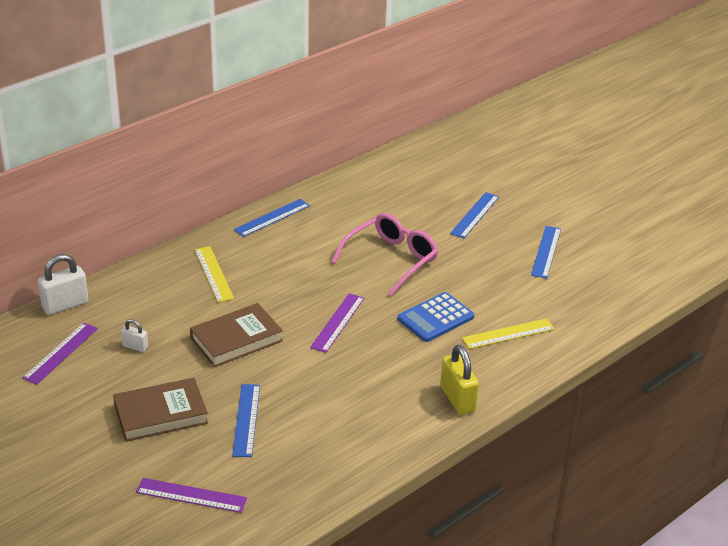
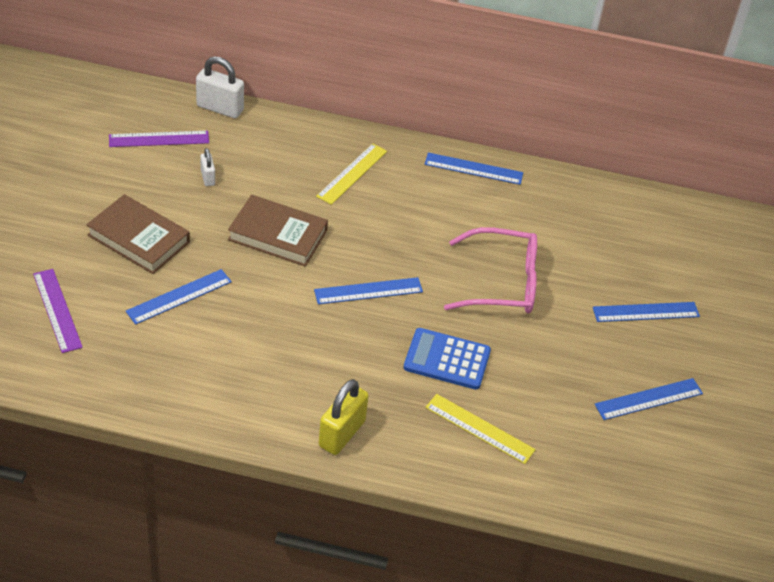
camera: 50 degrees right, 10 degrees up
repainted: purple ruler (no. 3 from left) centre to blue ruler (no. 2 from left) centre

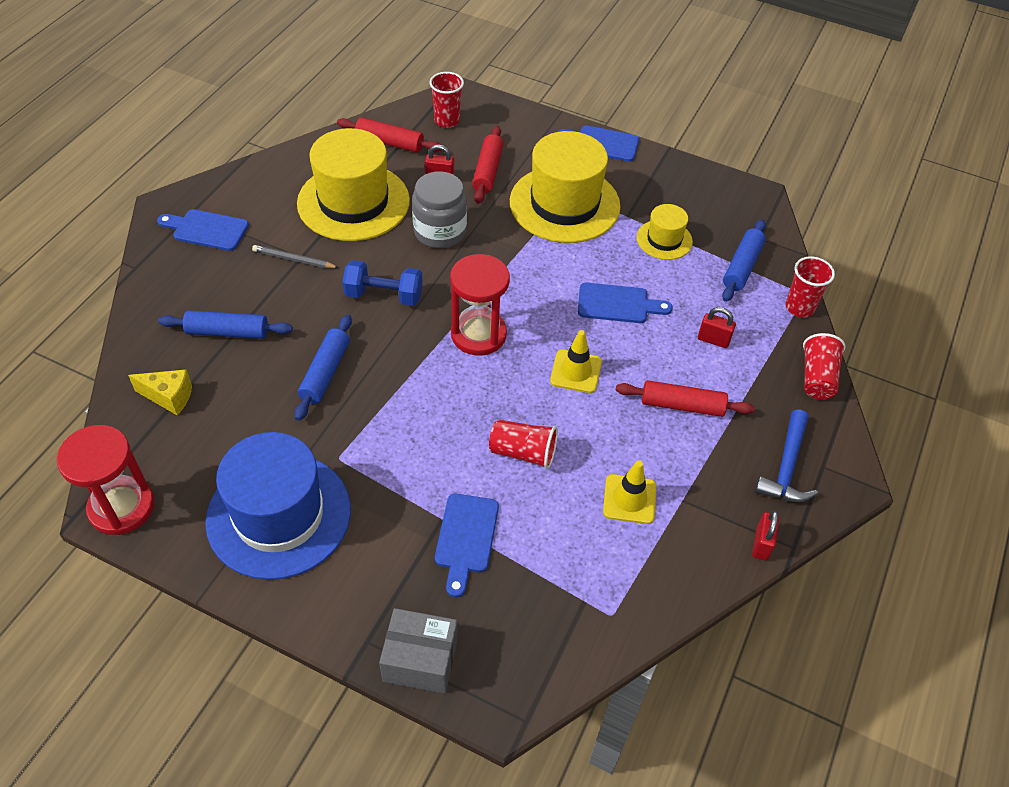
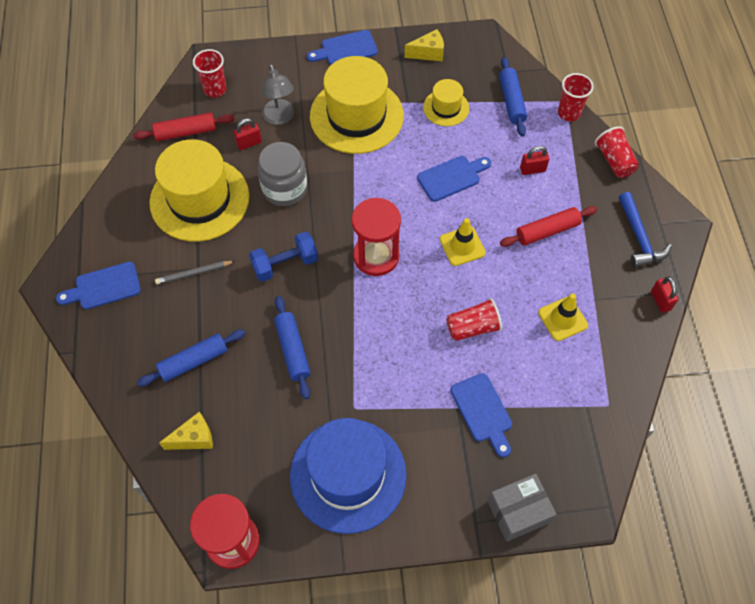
camera: 30 degrees left, 10 degrees up
new: yellow cheese (no. 2 from left) top centre
swapped: red rolling pin (no. 2 from left) top centre to grey lamp top centre

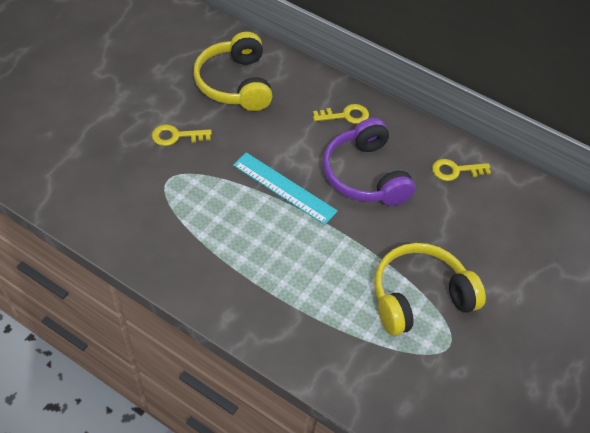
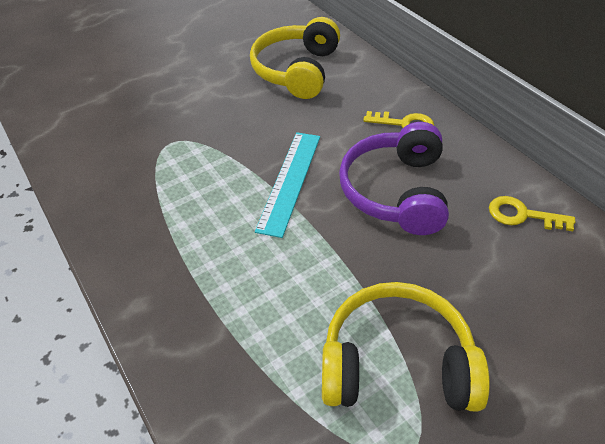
camera: 30 degrees right, 5 degrees down
gone: yellow key (no. 1 from left) top left
rotated: turquoise ruler centre = centre 45 degrees clockwise

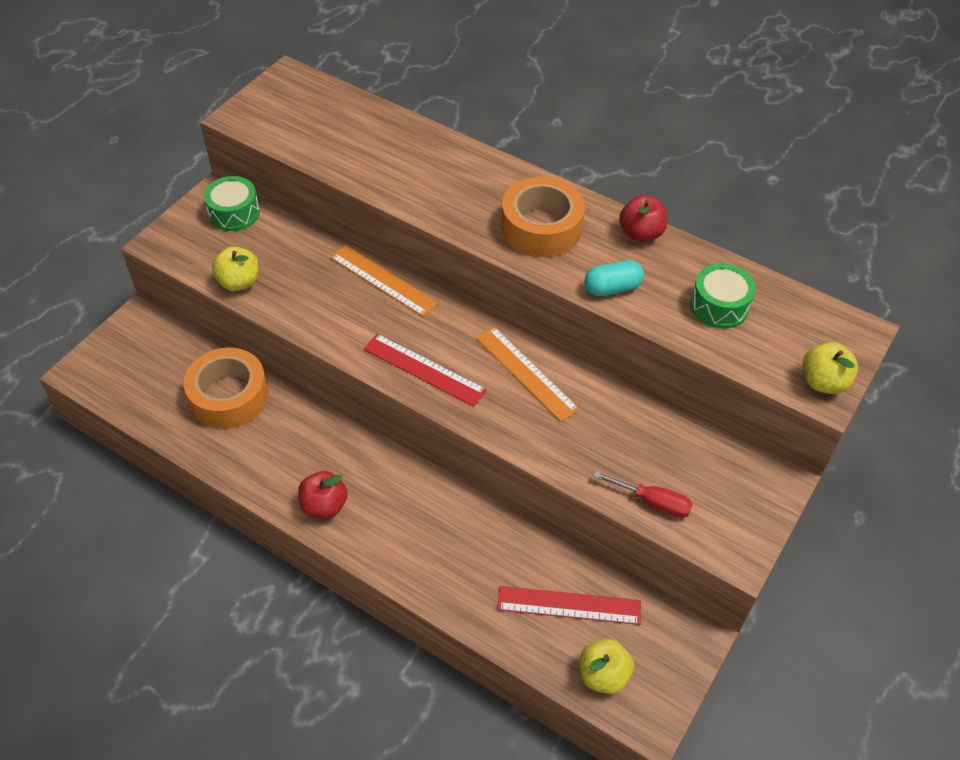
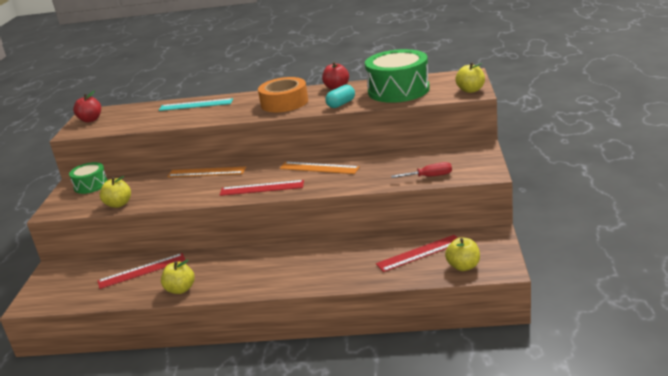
camera: 25 degrees left, 25 degrees down
new: turquoise ruler top left; yellow apple (no. 2 from left) bottom left
shifted: red apple (no. 1 from left) centre to top left
swapped: orange tape (no. 1 from left) middle left to red ruler (no. 1 from left) bottom left
scaled: green drum (no. 2 from left) middle right = top centre x1.86

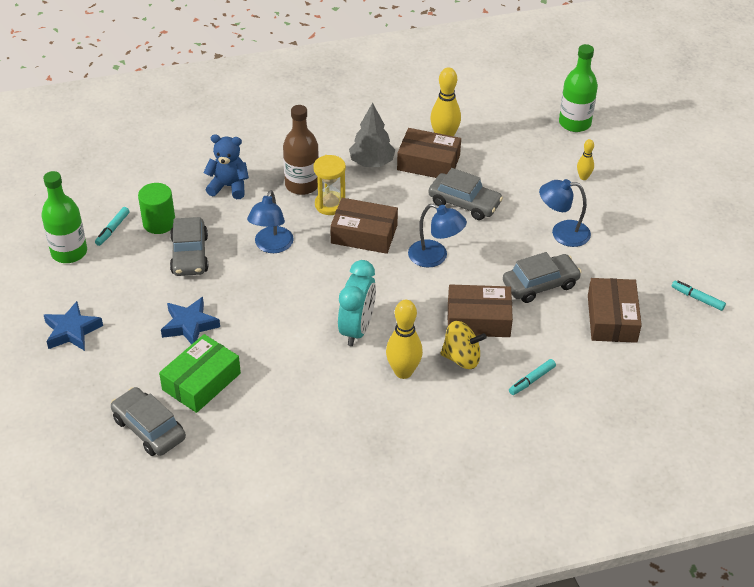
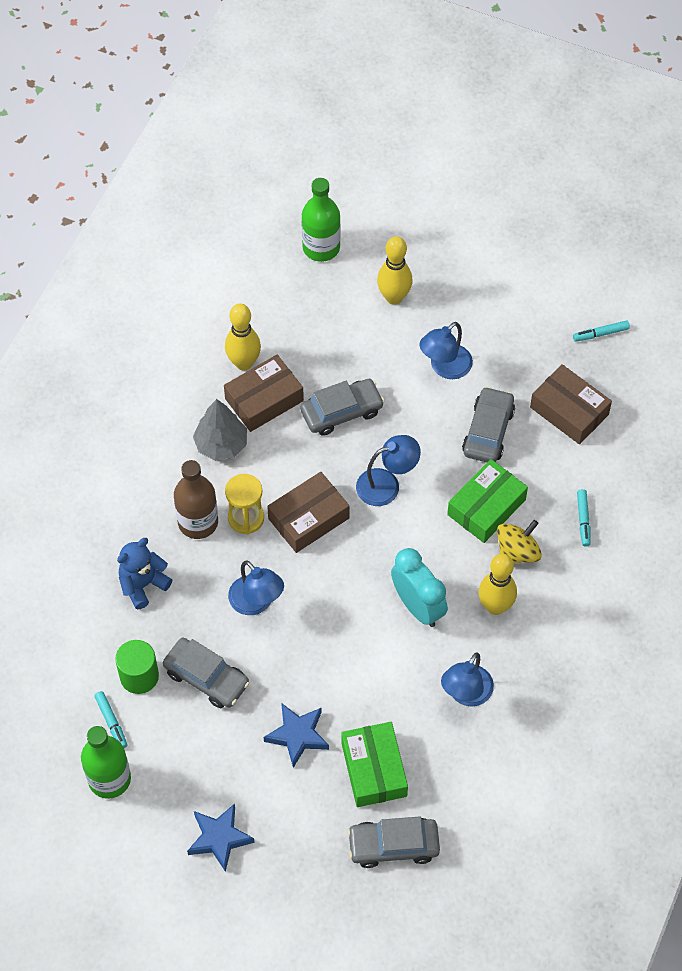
camera: 50 degrees left, 15 degrees up
new: blue lamp (no. 4 from left) bottom right
repainted: brown box (no. 3 from left) centre to green box (no. 2 from left) middle right
scaled: yellow bowling pin (no. 3 from left in the first image) top right = top centre x1.84

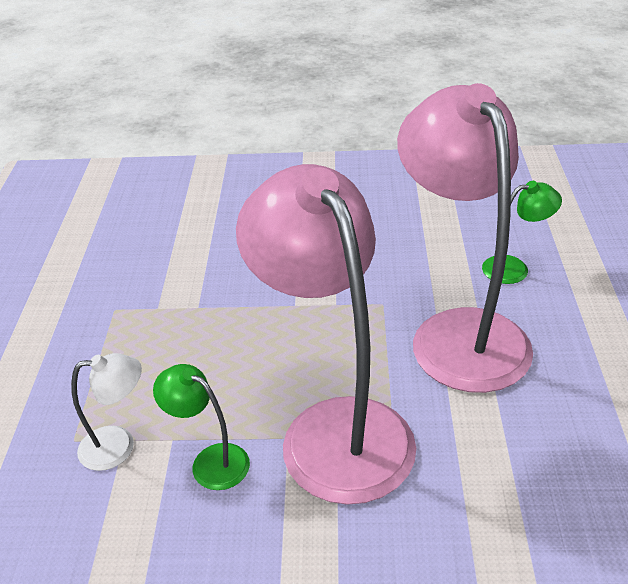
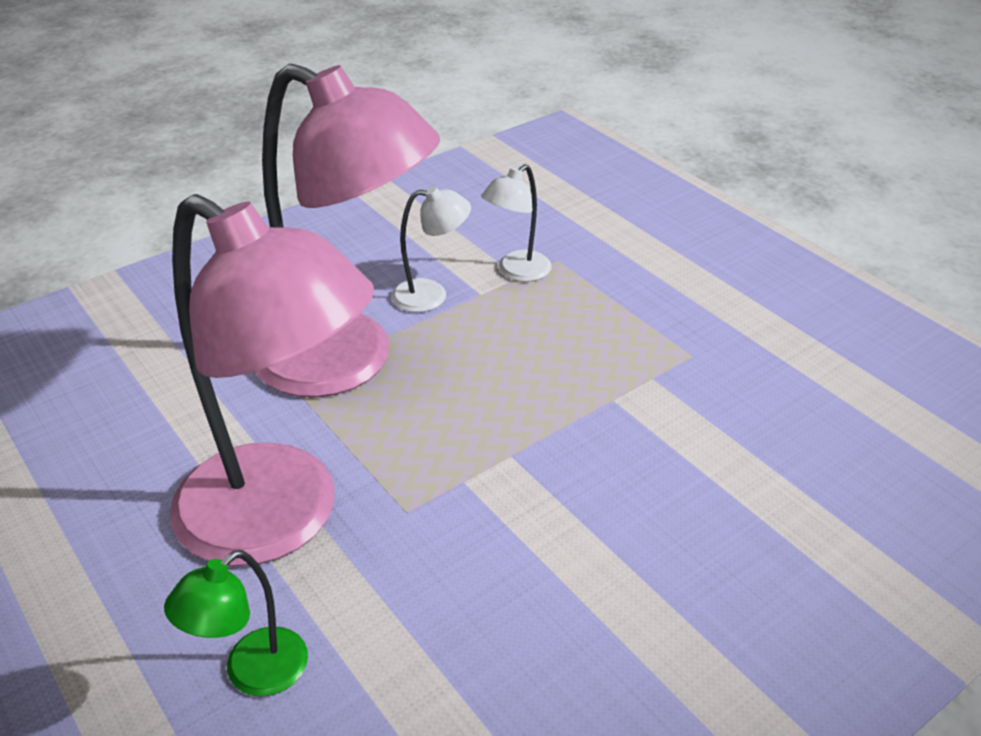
camera: 140 degrees right, 0 degrees up
repainted: green lamp (no. 1 from left) bottom left to white lamp (no. 1 from left) centre

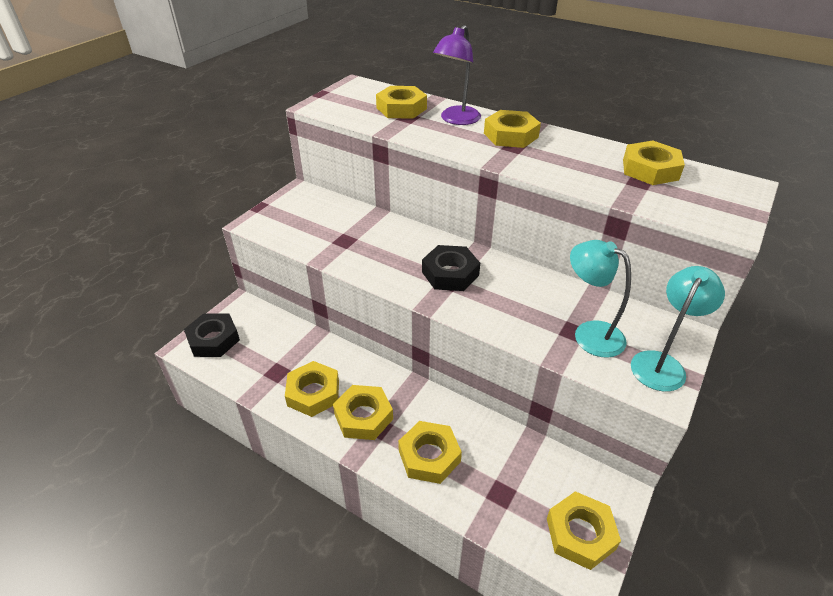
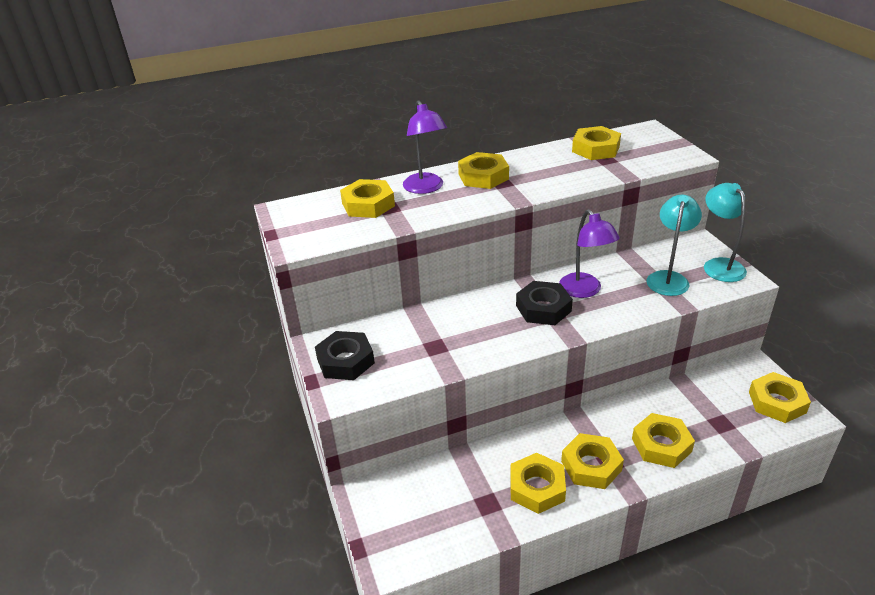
camera: 50 degrees left, 5 degrees down
new: purple lamp (no. 2 from left) middle right
shifted: black nut (no. 1 from left) middle left to centre
rotated: turquoise lamp (no. 1 from left) middle right = middle right 120 degrees clockwise

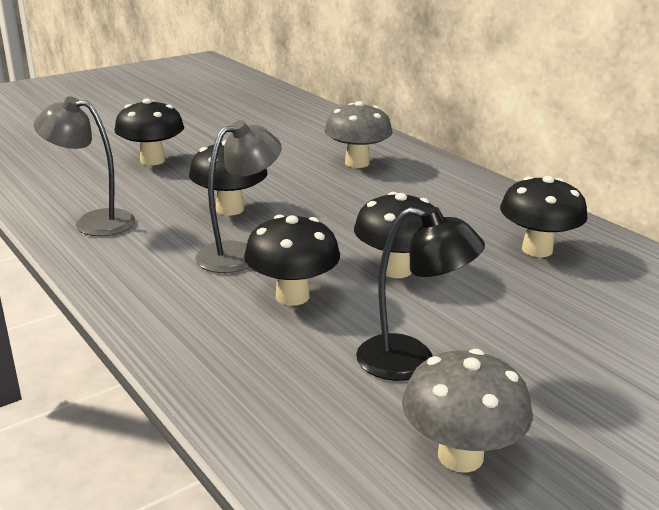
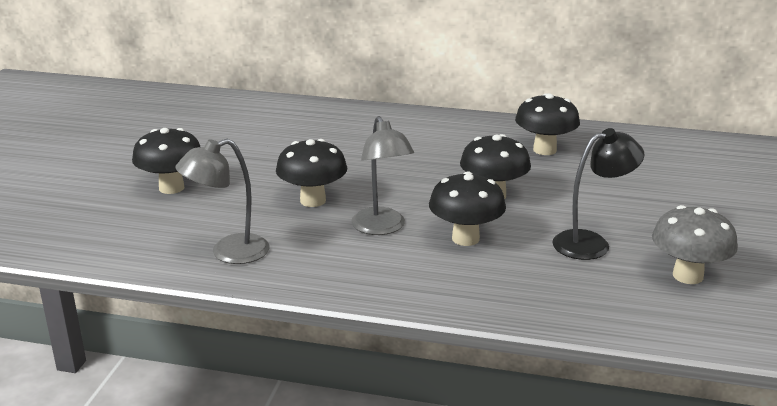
camera: 40 degrees left, 0 degrees up
gone: grey mushroom (no. 1 from left) top centre
rotated: grey lamp (no. 2 from left) centre = centre 150 degrees clockwise

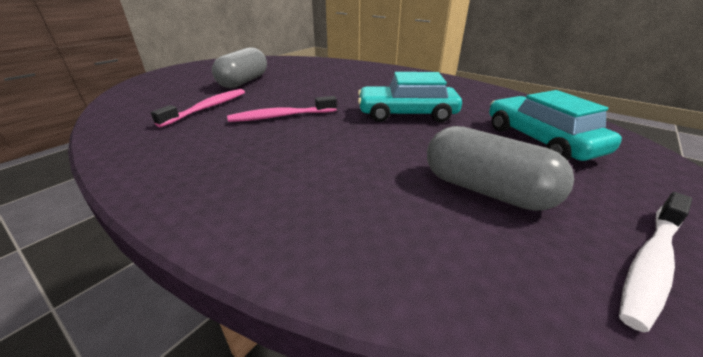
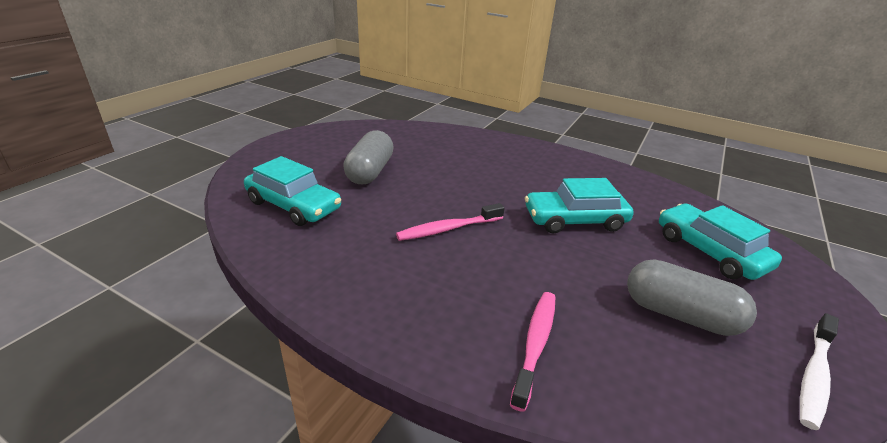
camera: 10 degrees left, 0 degrees up
new: turquoise car (no. 1 from left) middle left
shifted: pink toothbrush (no. 1 from left in the first image) top left to pink toothbrush (no. 2 from left) bottom centre

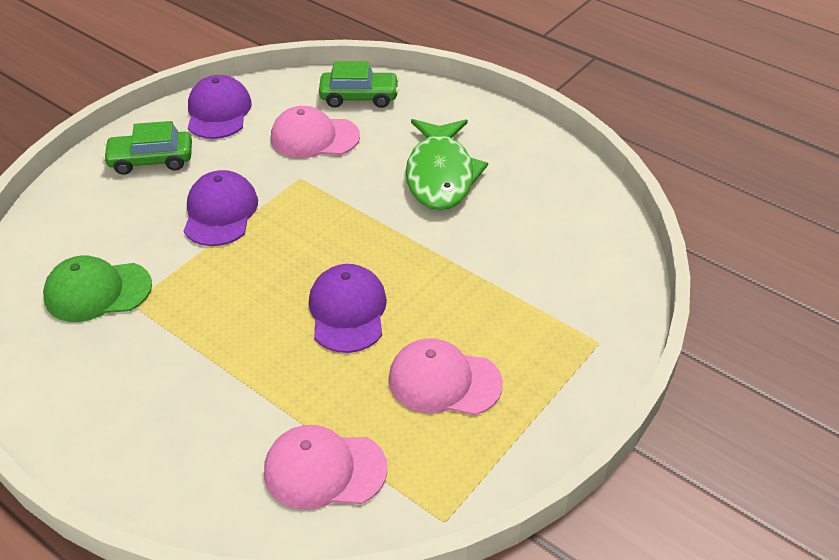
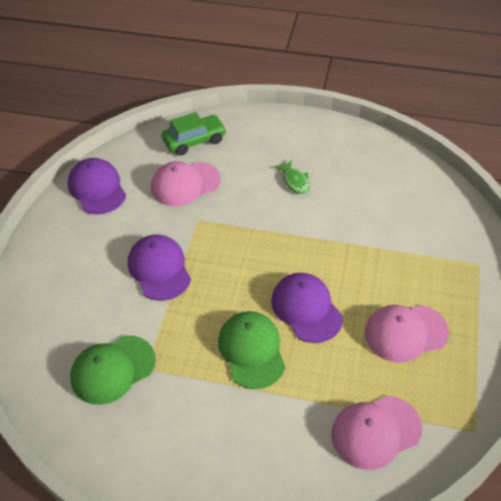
camera: 25 degrees left, 5 degrees up
gone: green car (no. 1 from left) top left
new: green cap (no. 2 from left) bottom centre
scaled: green fish top centre = centre x0.44

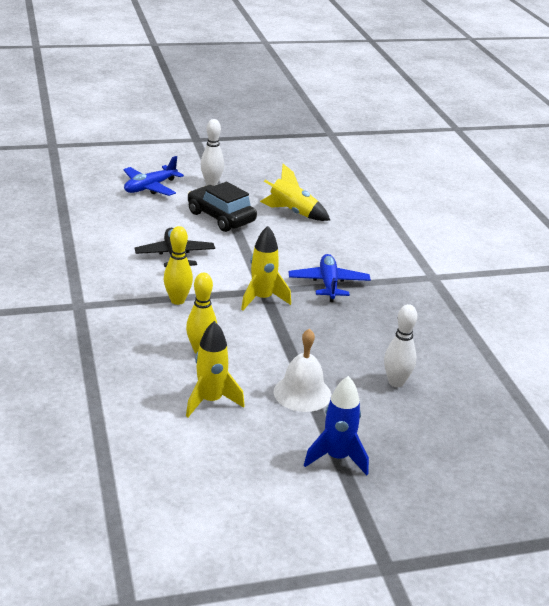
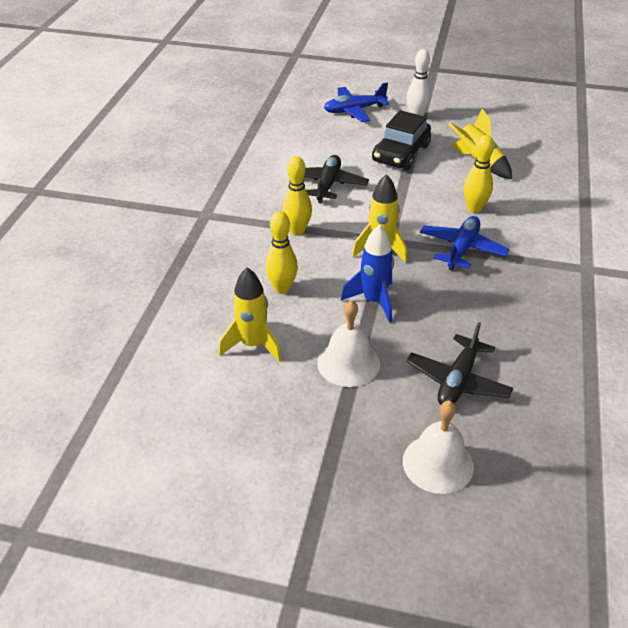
camera: 30 degrees right, 10 degrees up
new: yellow bowling pin (no. 3 from left) top right; white bell (no. 2 from left) bottom right
shifted: blue rocket bottom centre to centre
swapped: white bowling pin (no. 2 from left) middle right to black plane (no. 2 from left) middle right
rotated: black car centre = top centre 135 degrees counterclockwise

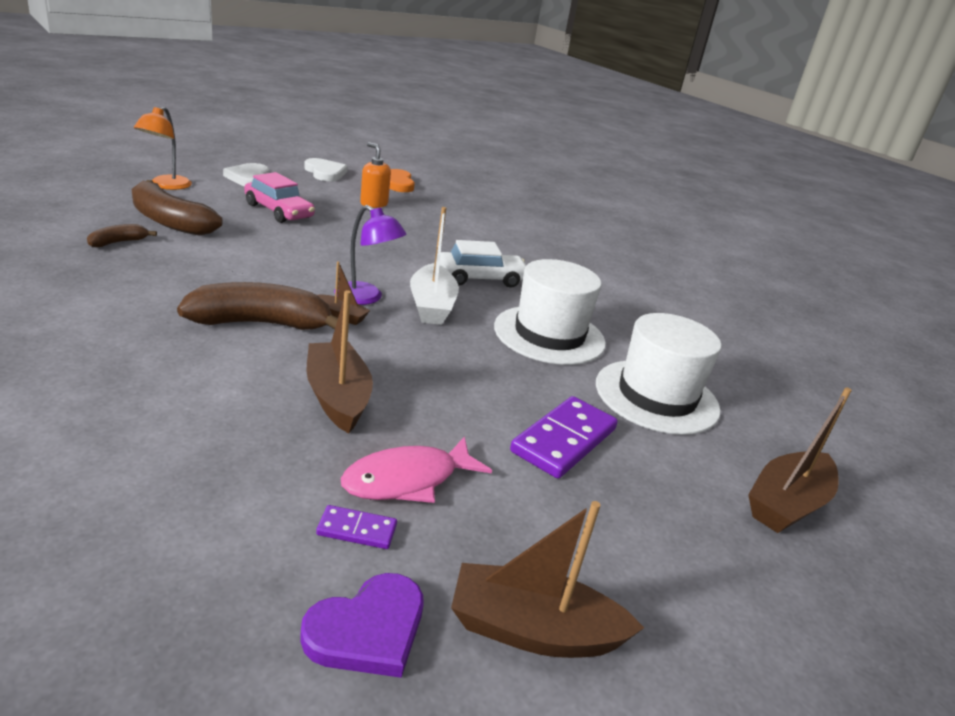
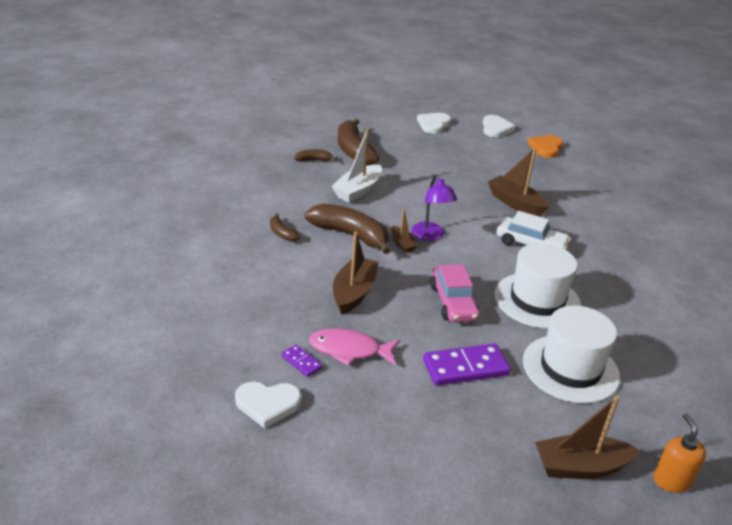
camera: 40 degrees right, 5 degrees up
gone: orange lamp top left
new: brown banana (no. 1 from left) centre
shifted: orange soap dispenser top centre to bottom right; pink car top left to centre; white boat centre to top centre; brown boat (no. 3 from left) bottom centre to middle right
repainted: purple heart bottom centre to white heart (no. 1 from left) bottom centre

